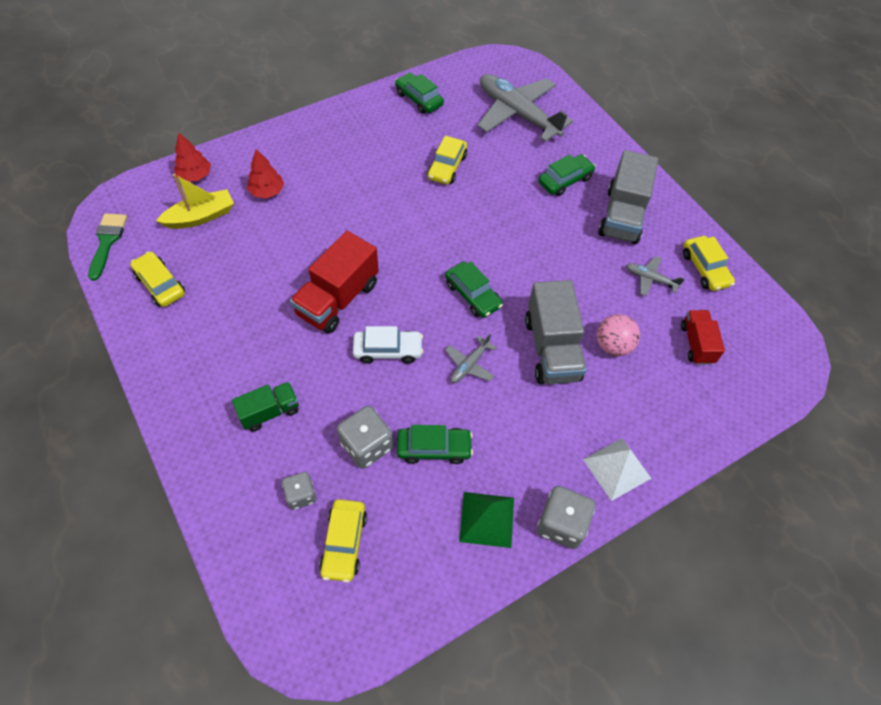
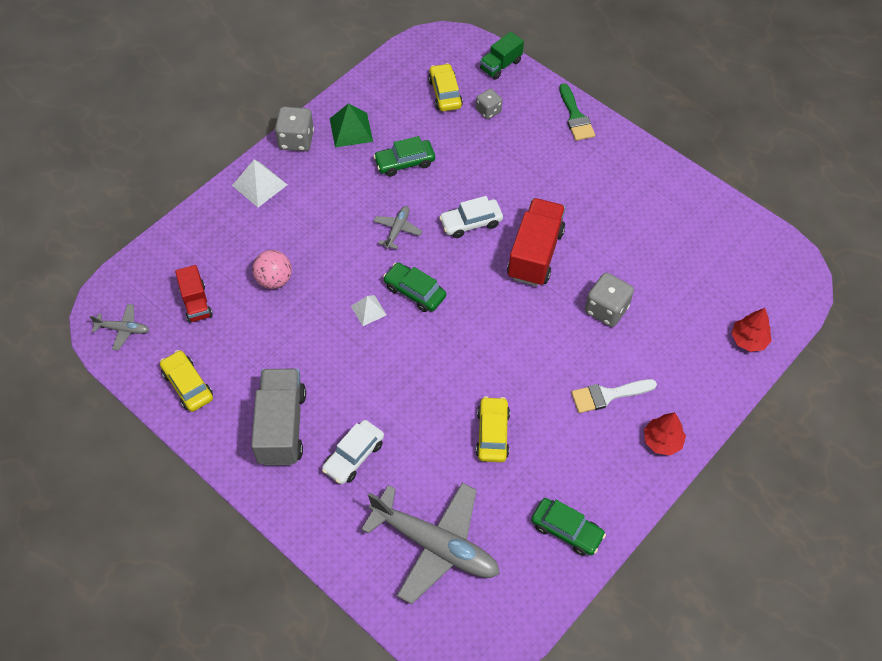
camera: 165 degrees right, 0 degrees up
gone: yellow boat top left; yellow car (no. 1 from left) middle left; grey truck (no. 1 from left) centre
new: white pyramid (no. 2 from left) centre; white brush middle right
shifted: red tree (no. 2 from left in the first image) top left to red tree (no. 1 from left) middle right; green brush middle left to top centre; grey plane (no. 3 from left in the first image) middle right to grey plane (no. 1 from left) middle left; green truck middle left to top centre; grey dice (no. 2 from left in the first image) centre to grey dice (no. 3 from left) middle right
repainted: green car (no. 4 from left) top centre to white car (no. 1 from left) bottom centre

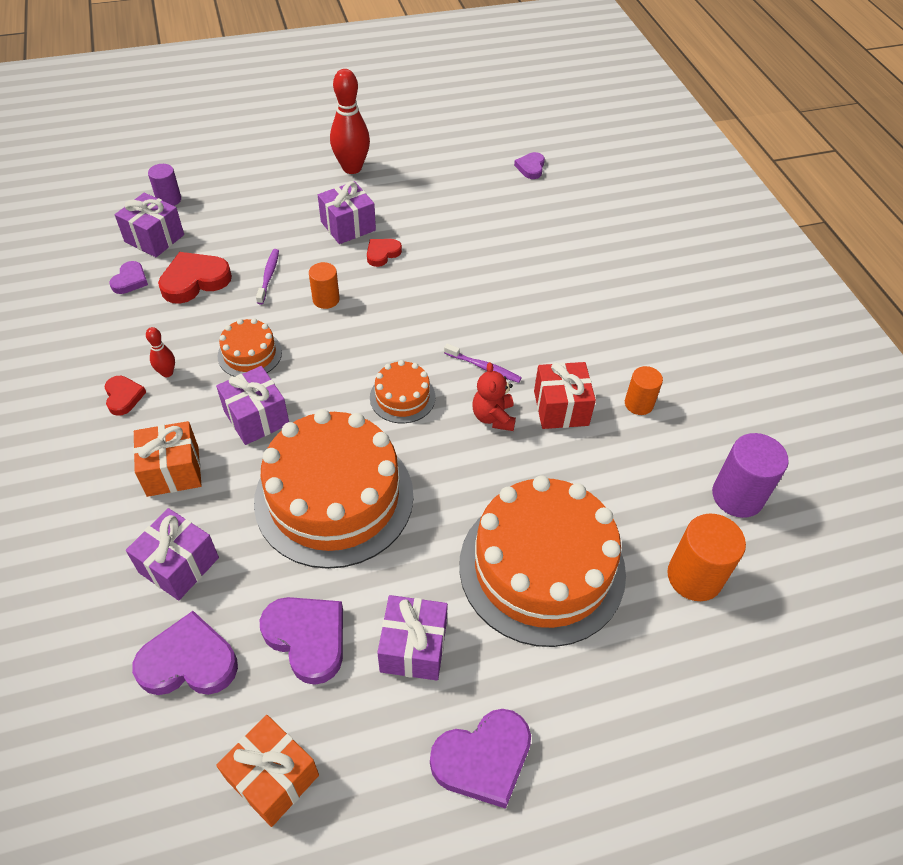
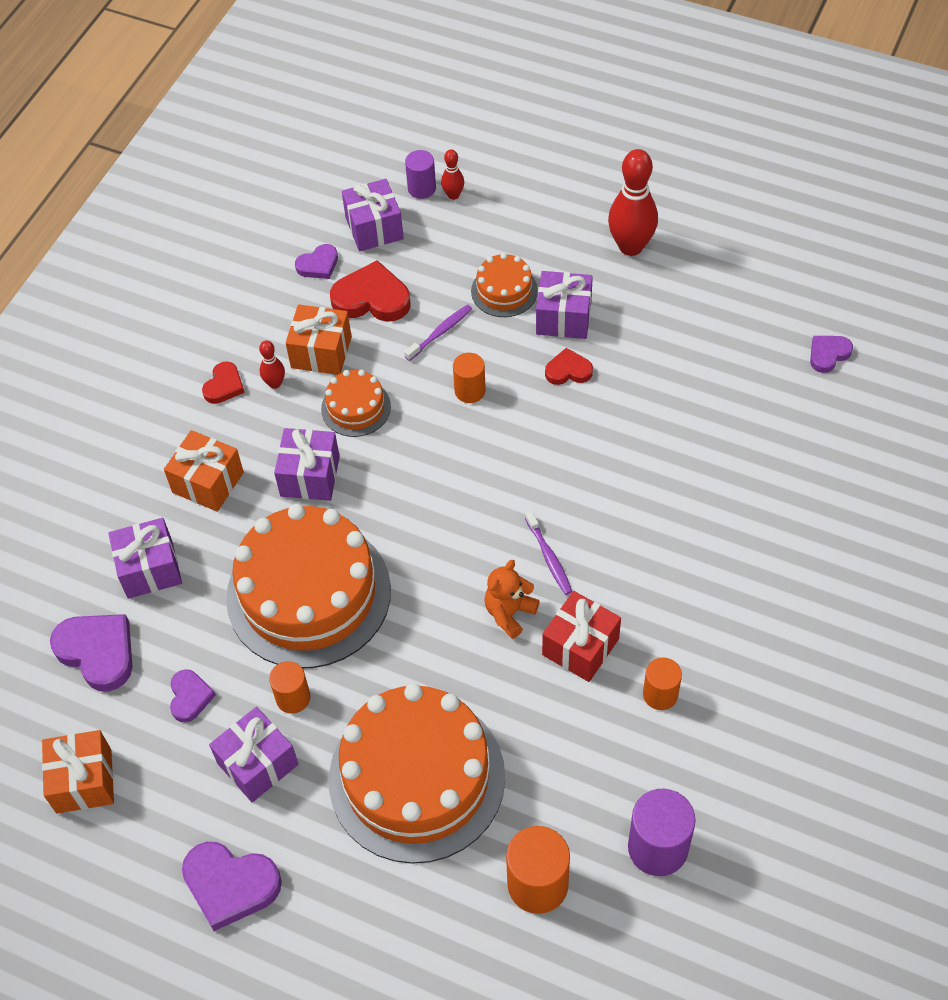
camera: 45 degrees right, 5 degrees up
new: red bowling pin (no. 2 from left) top centre; orange gift (no. 3 from left) centre; orange cylinder (no. 1 from left) bottom left
shifted: orange cake (no. 3 from left in the first image) centre to orange cake (no. 4 from left) top centre
repainted: red teddy bear centre to orange teddy bear centre
scaled: purple heart (no. 3 from left in the first image) bottom centre = bottom left x0.58

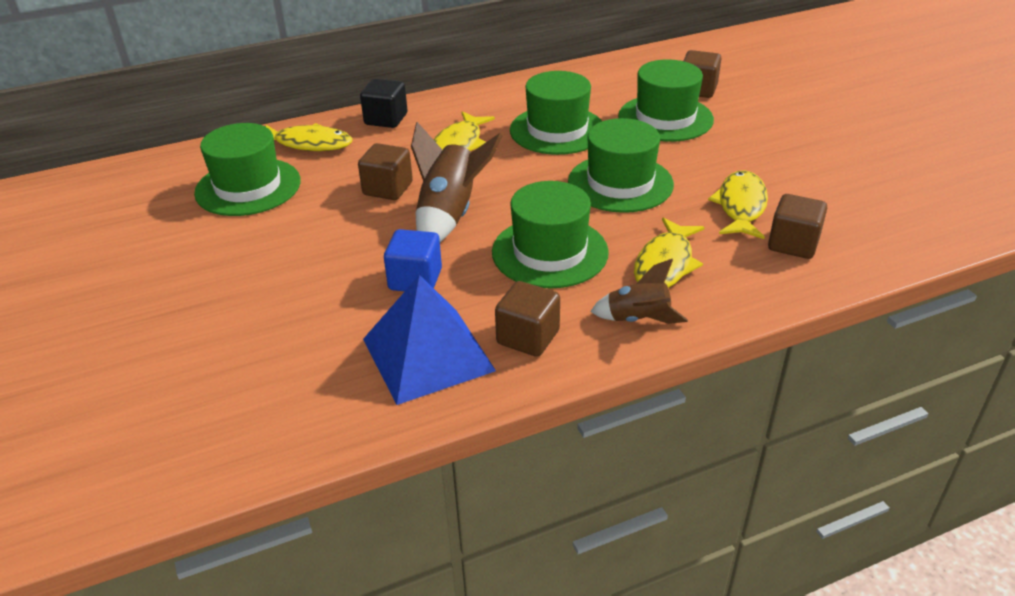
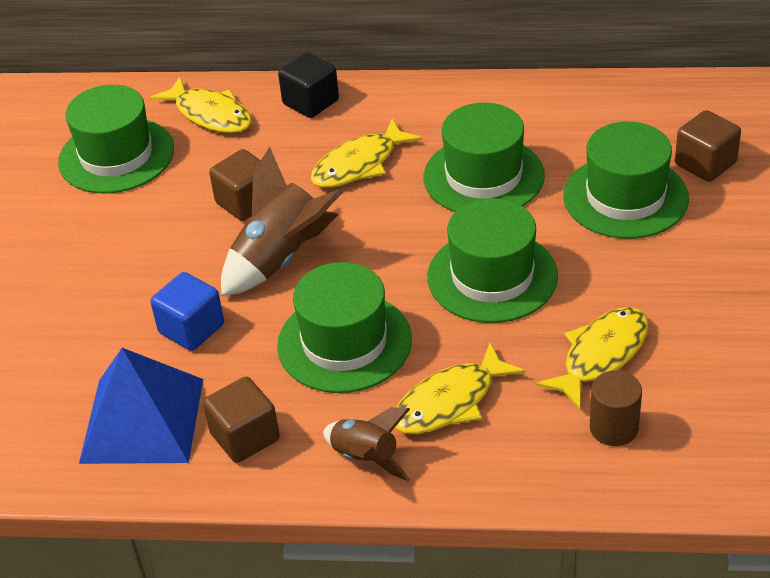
camera: 30 degrees right, 5 degrees up
swapped: brown cube (no. 4 from left) middle right to brown cylinder bottom right

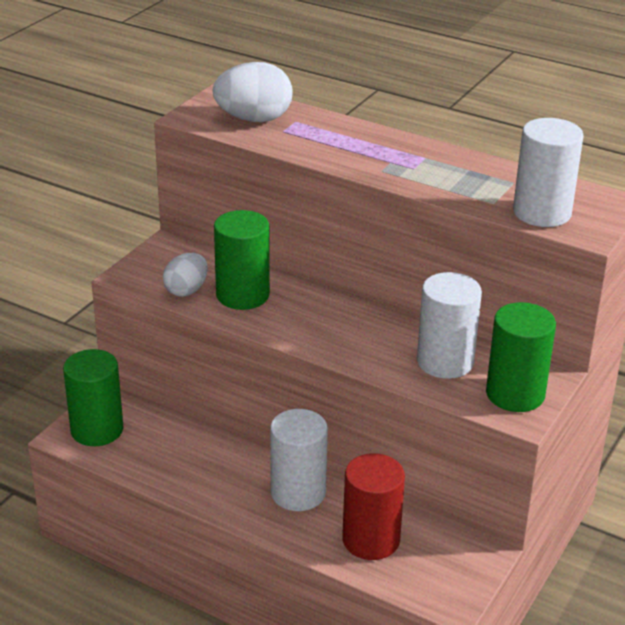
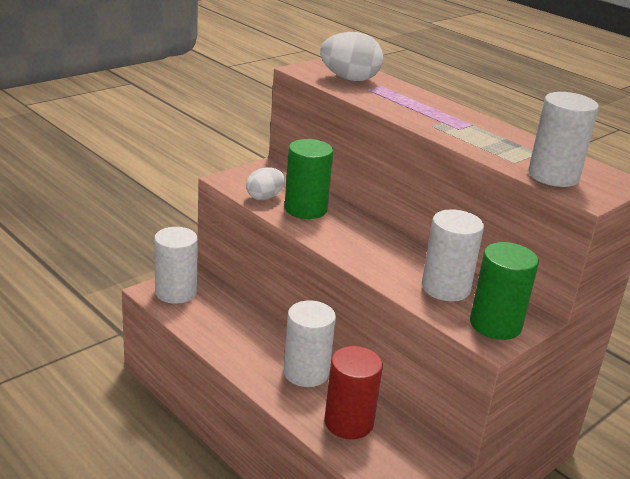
camera: 15 degrees right, 5 degrees down
repainted: green cylinder (no. 1 from left) middle left to white cylinder (no. 1 from left) middle left

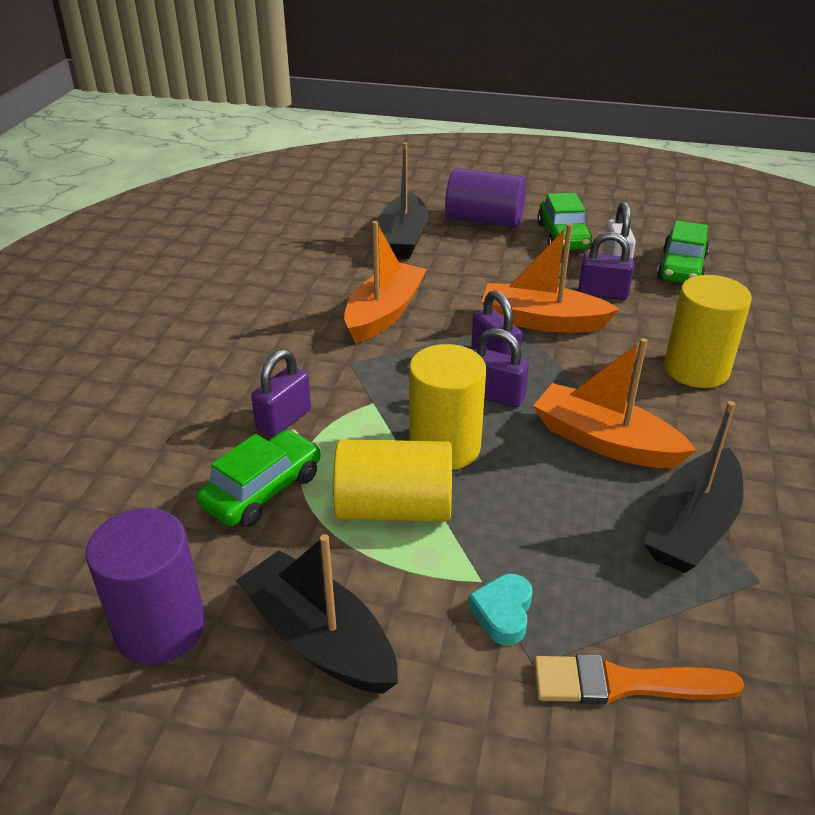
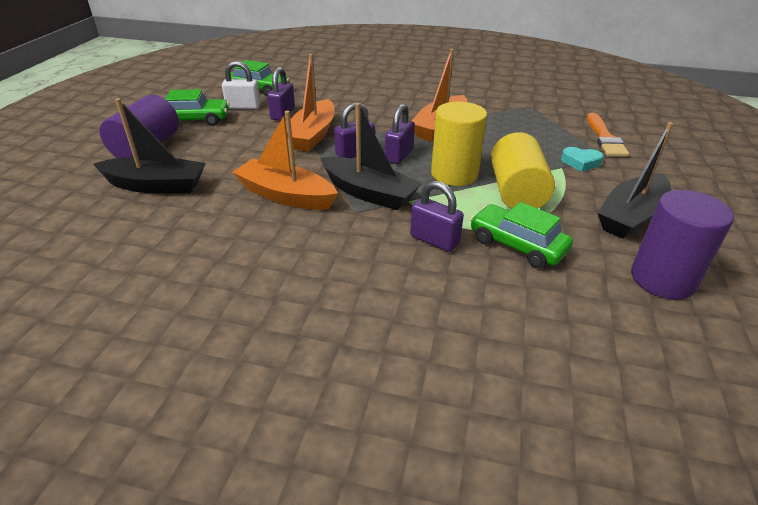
camera: 90 degrees left, 0 degrees up
gone: yellow cylinder (no. 3 from left) middle right
shifted: black boat (no. 3 from left in the first image) middle right to black boat (no. 2 from left) top centre

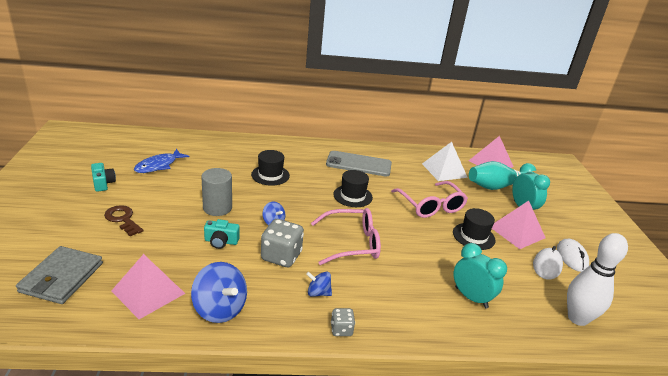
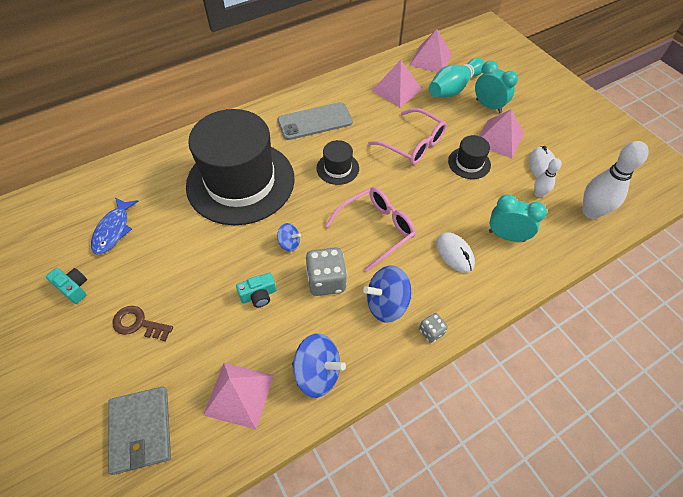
camera: 25 degrees left, 25 degrees up
gone: grey cylinder middle left
new: white bowling pin (no. 1 from left) middle right
shifted: white mouse (no. 2 from left in the first image) bottom right to white mouse (no. 1 from left) centre
repainted: white pyramid centre to pink pyramid (no. 2 from left) top centre
scaled: black hat (no. 1 from left) centre = centre x2.46; blue spinning top (no. 3 from left) bottom centre = centre x1.82

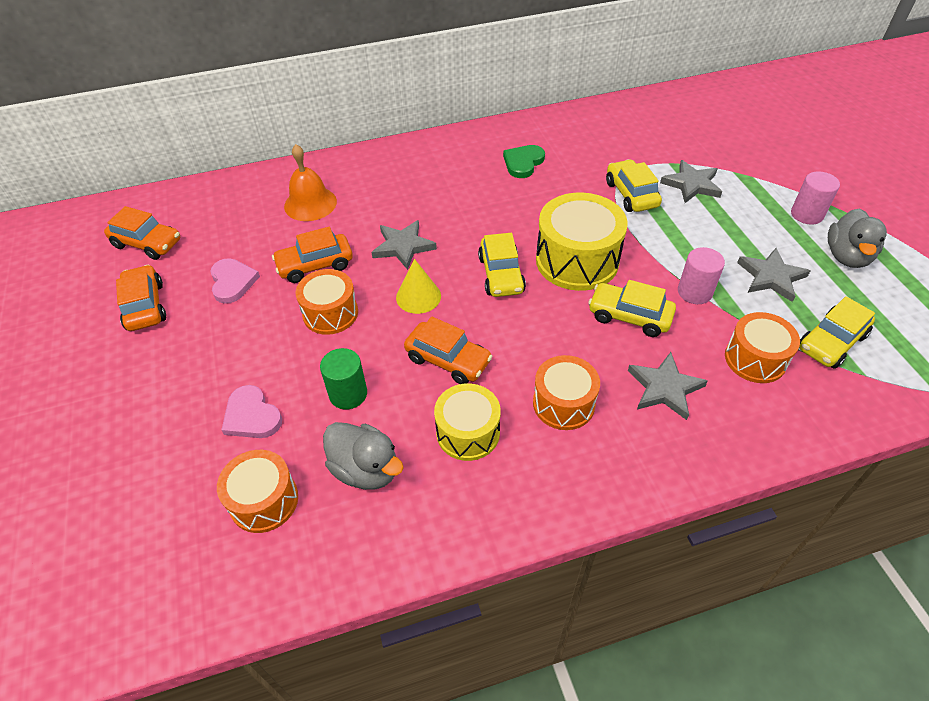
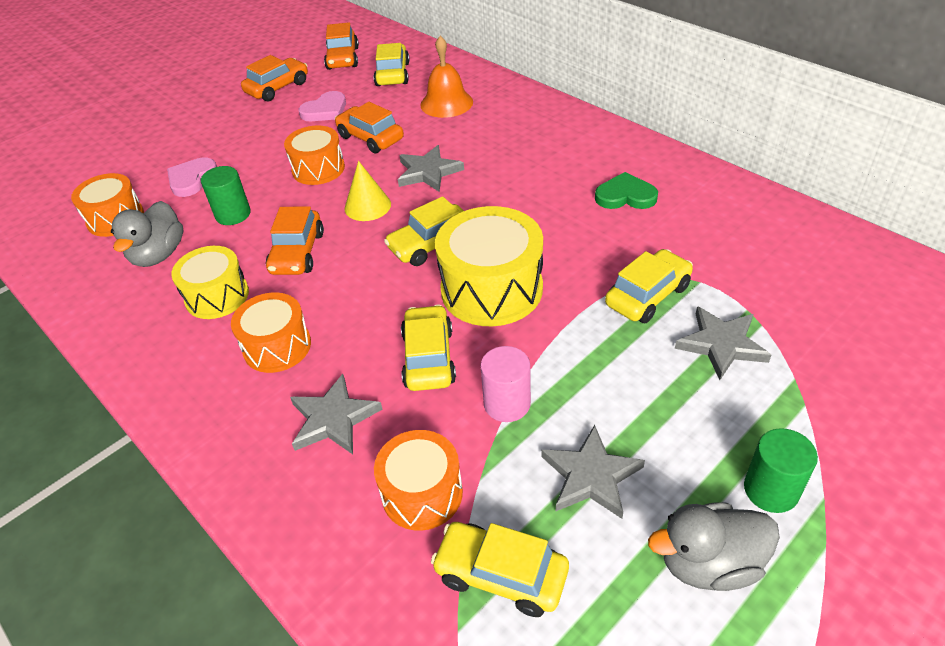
camera: 65 degrees right, 5 degrees down
new: yellow car (no. 1 from left) top centre
repainted: pink cylinder (no. 2 from left) top right to green cylinder (no. 2 from left) bottom right

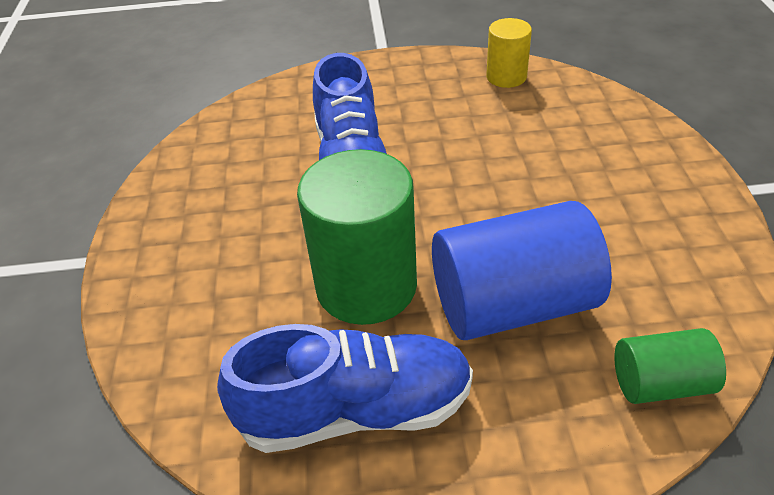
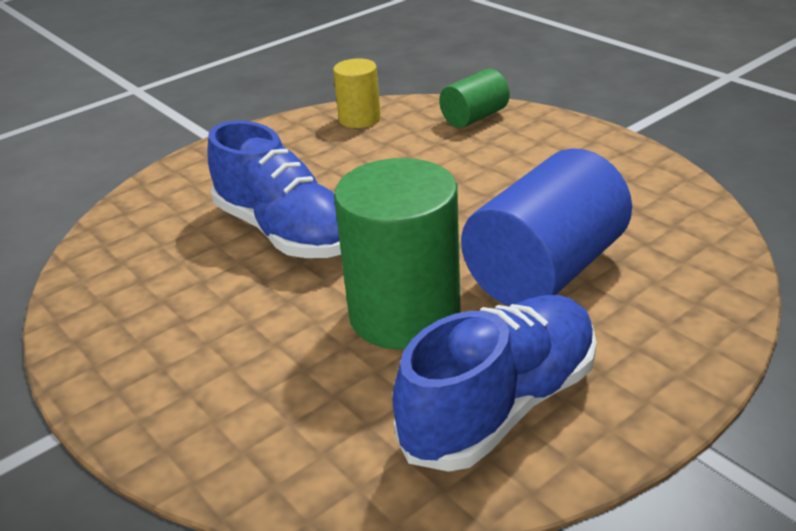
camera: 35 degrees left, 10 degrees down
shifted: green cylinder (no. 2 from left) bottom right to top centre

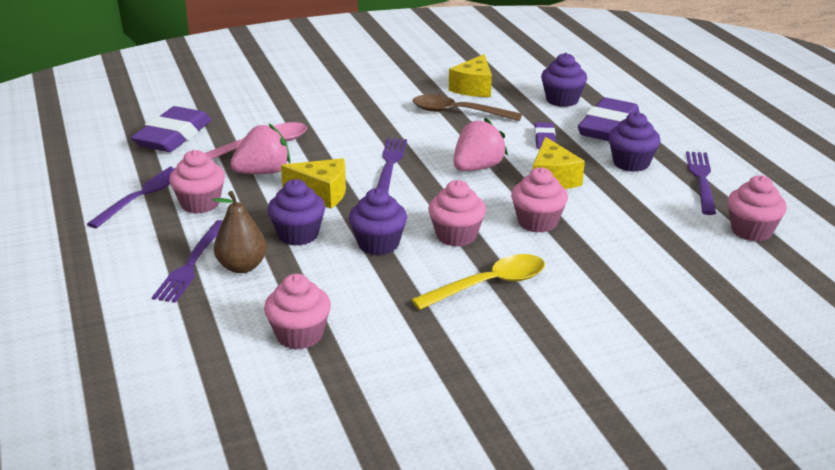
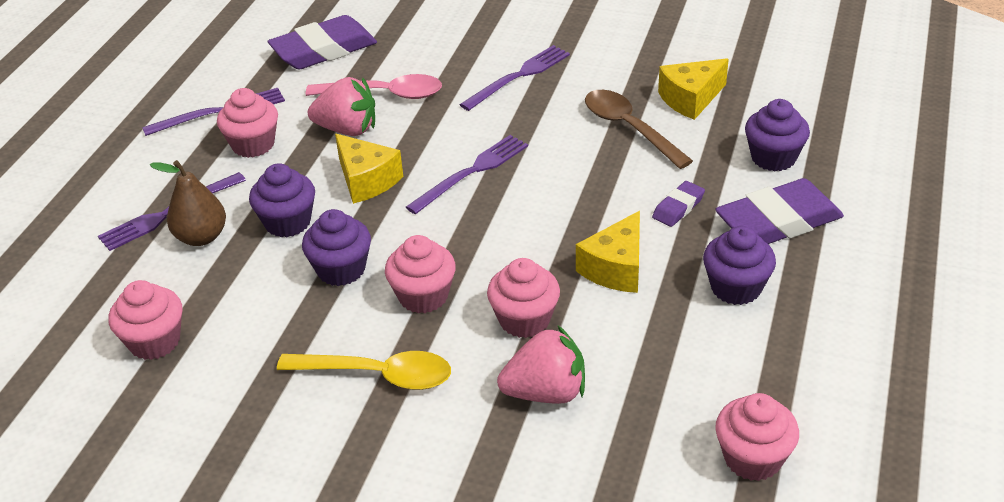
camera: 40 degrees right, 10 degrees up
shifted: pink strawberry (no. 2 from left) top centre to bottom centre; purple fork (no. 4 from left) middle right to top centre

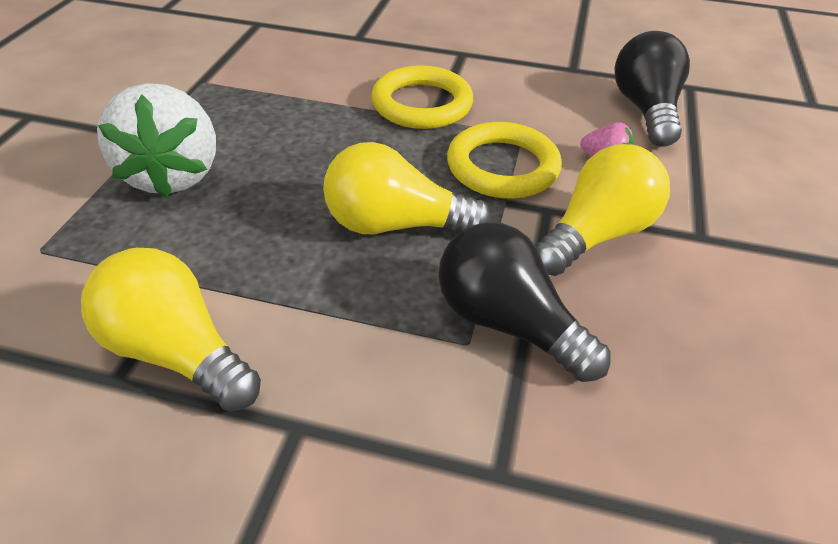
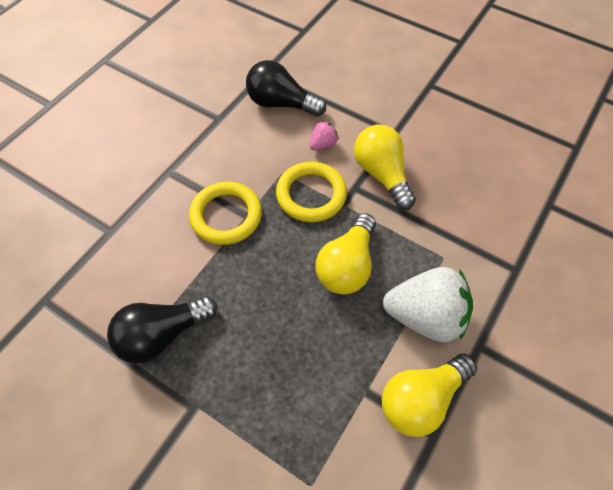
camera: 70 degrees left, 15 degrees up
shifted: white strawberry top left to middle right; black light bulb (no. 1 from left) centre to bottom left

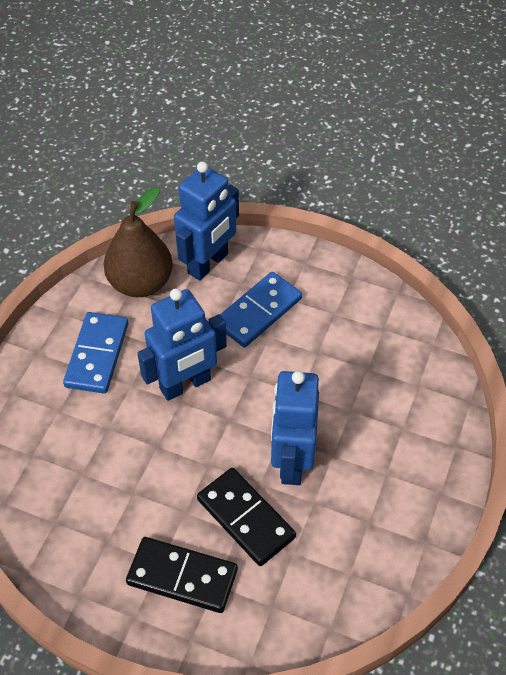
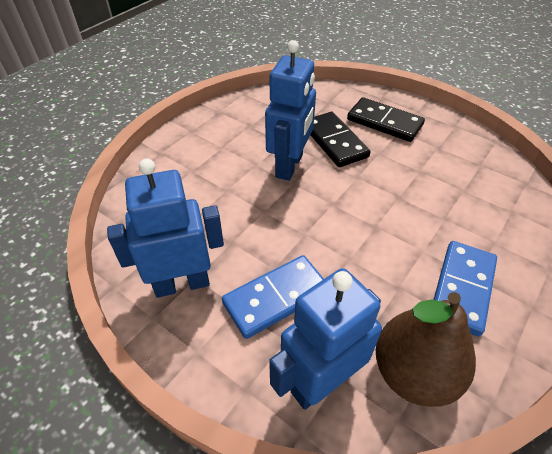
camera: 165 degrees left, 5 degrees down
shifted: blue robot (no. 1 from left) centre to middle left

